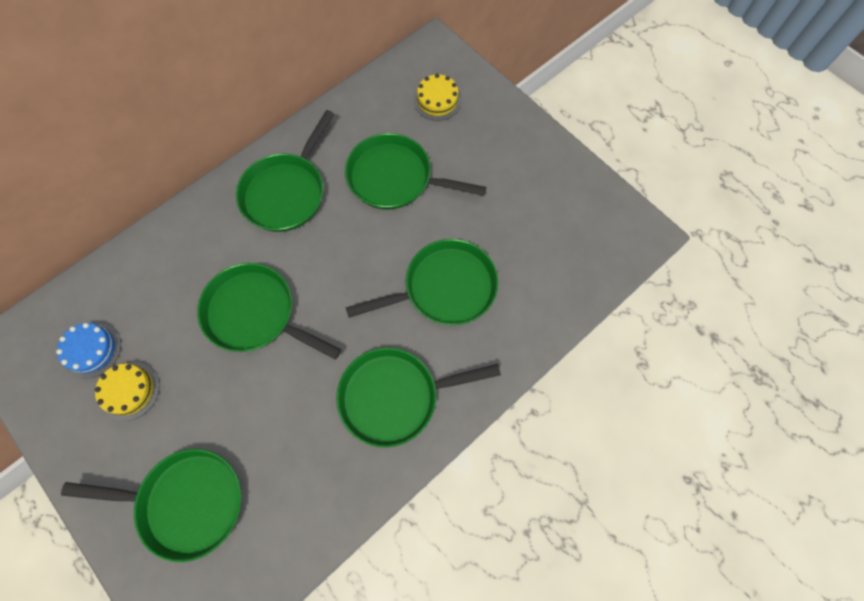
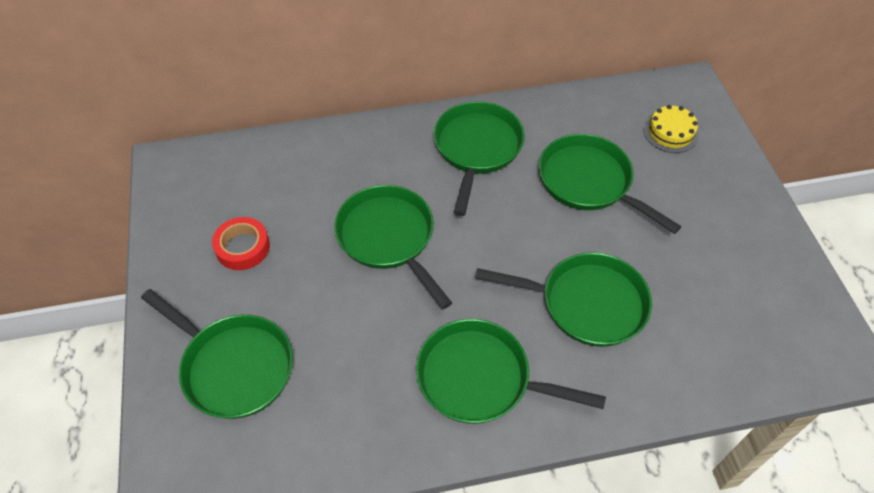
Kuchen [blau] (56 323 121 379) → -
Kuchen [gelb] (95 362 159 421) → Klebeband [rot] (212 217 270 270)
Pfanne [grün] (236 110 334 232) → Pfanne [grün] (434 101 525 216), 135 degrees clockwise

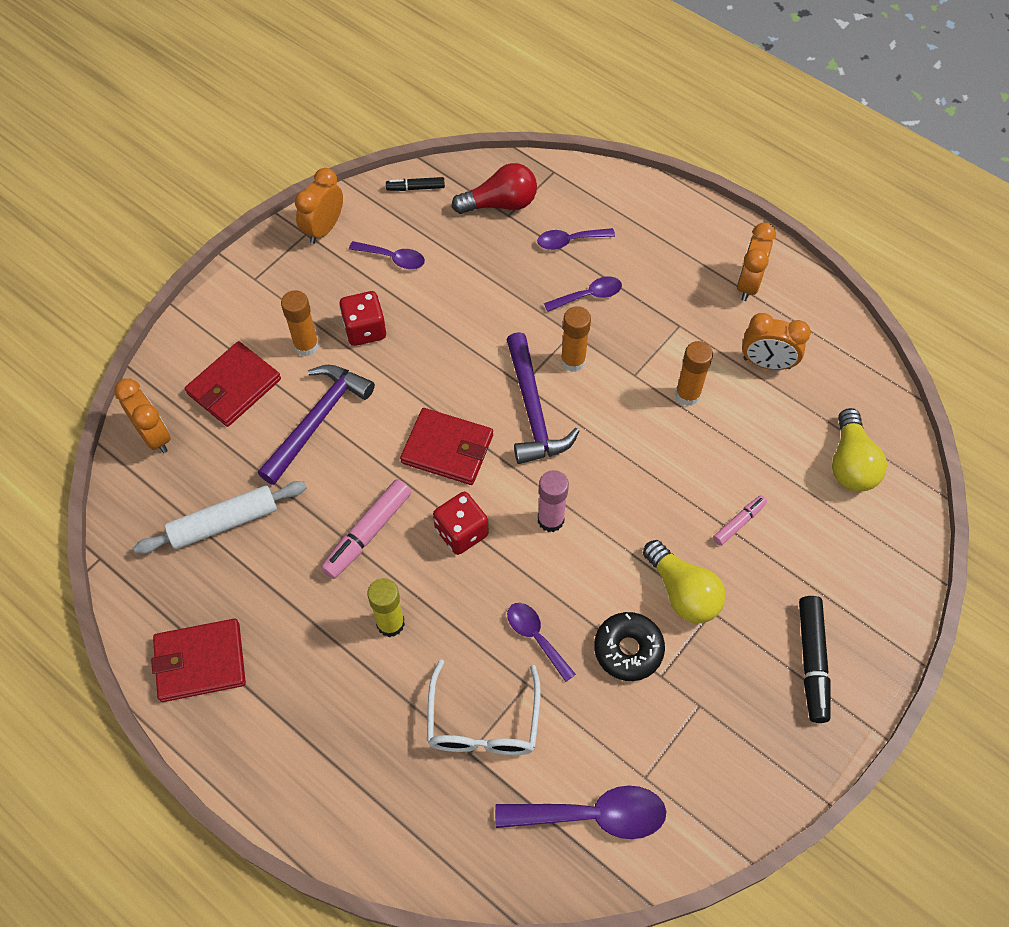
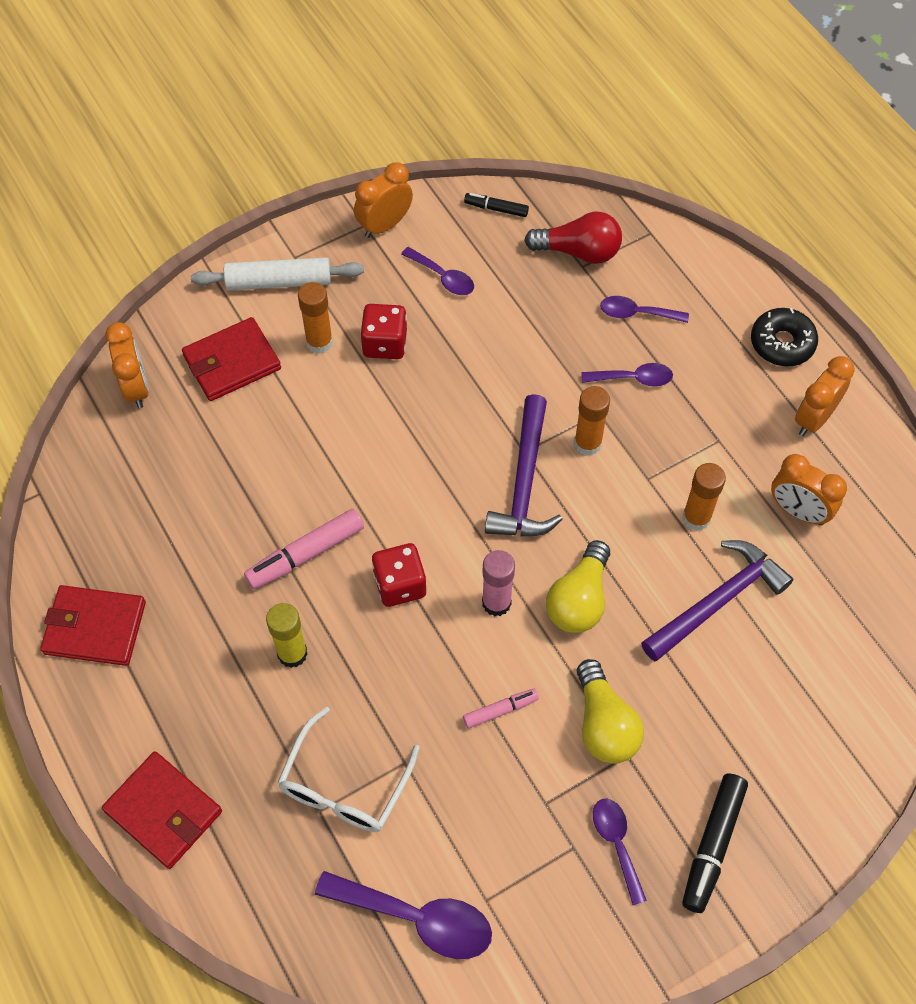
Nudelholz [weiß] (133 481 307 554) → Nudelholz [weiß] (191 257 364 290), shifted
Hammer [lila] (258 365 375 485) → Hammer [lila] (641 540 794 661), shifted
Geldbörse [rot] (400 408 493 485) → Geldbörse [rot] (102 751 222 869), shifted
Löffel [lila] (507 603 576 682) → Löffel [lila] (593 799 647 905), shifted
Donut [schwarz] (594 612 665 681) → Donut [schwarz] (751 308 818 366), shifted
Filzstift [rosa] (713 495 767 546) → Filzstift [rosa] (463 689 539 729), shifted
Glühbirne [gelb] (832 408 887 492) → Glühbirne [gelb] (546 540 610 633), shifted

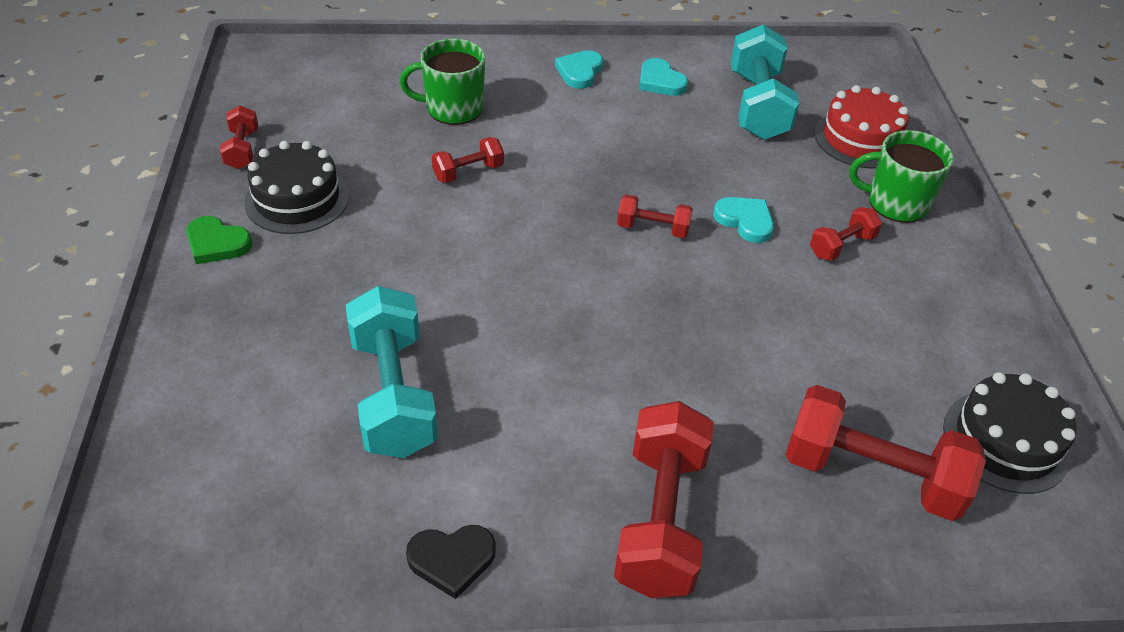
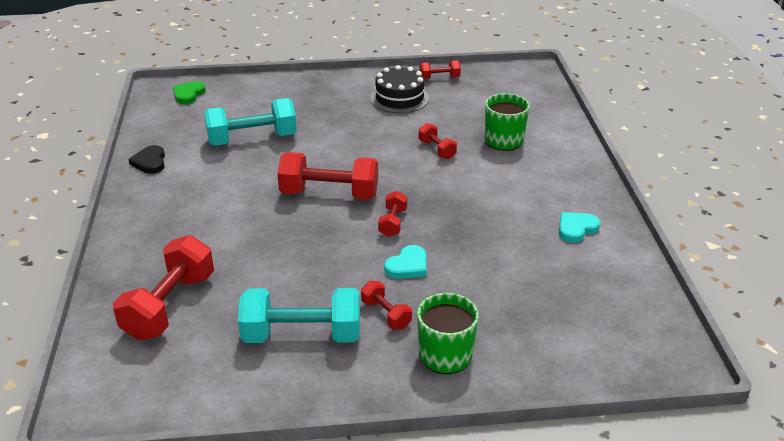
Herz [grün] (186 216 252 264) → Herz [grün] (173 81 206 104), shifted
Herz [türkis] (555 50 603 89) → -
Hantel [rot] (614 401 714 598) → Hantel [rot] (277 152 378 200), shifted
Hantel [türkis] (731 25 799 140) → Hantel [türkis] (238 288 360 343), shifted
Kuchen [rot] (814 85 909 169) → -
Kuchen [schwarz] (943 372 1076 494) → -

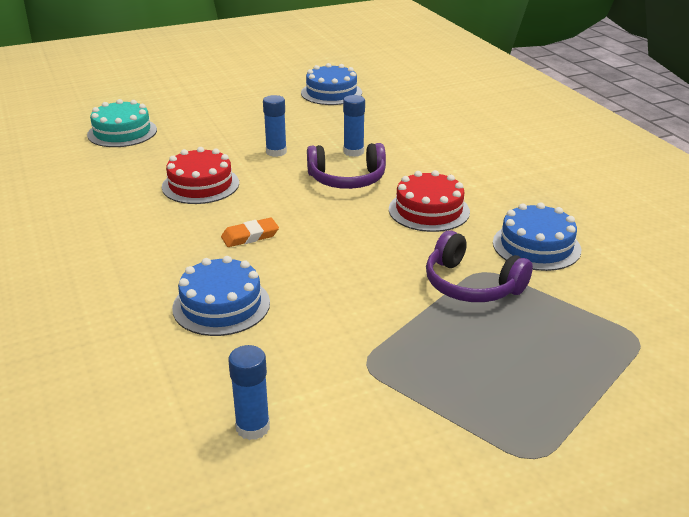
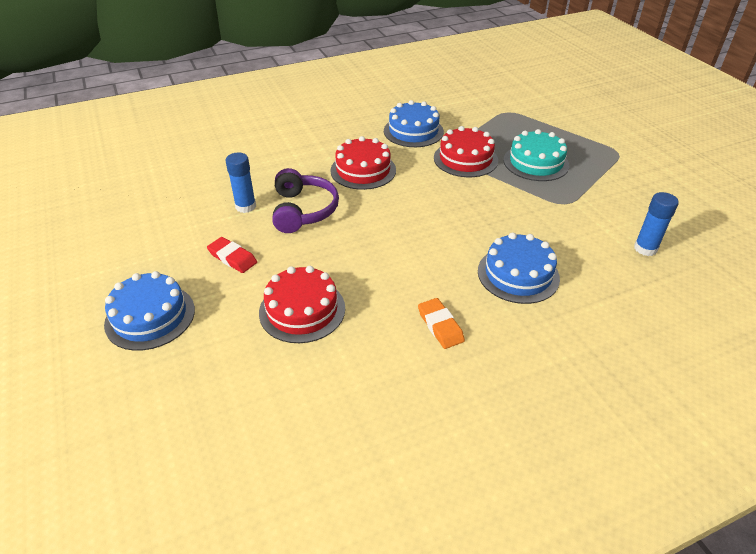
Kuchen [türkis] (87 99 157 147) → Kuchen [türkis] (503 129 569 181), shifted
Radiergummi [orange] (221 218 279 247) → Radiergummi [orange] (418 298 465 349), shifted
Klebestift [blau] (263 95 287 157) → Radiergummi [rot] (207 237 257 273)
Kuchen [blau] (301 63 362 105) → Kuchen [blau] (104 271 195 351), shifted
Kopfhörer [lila] (426 230 533 302) → Kuchen [rot] (434 126 498 177)

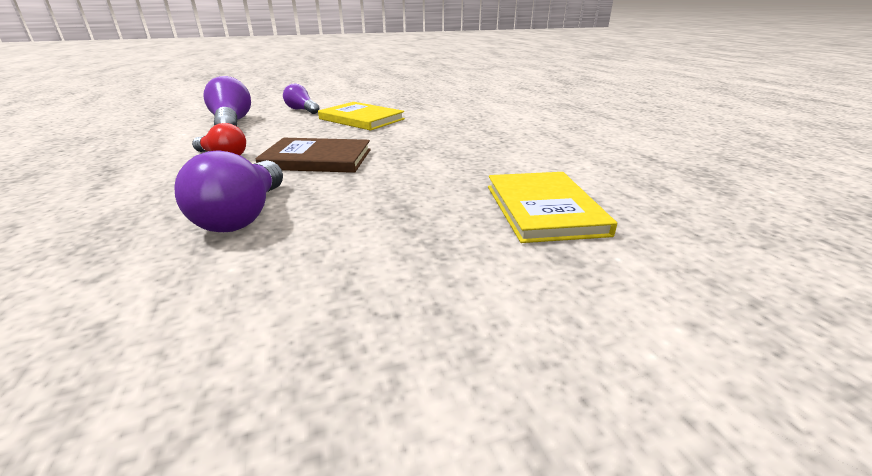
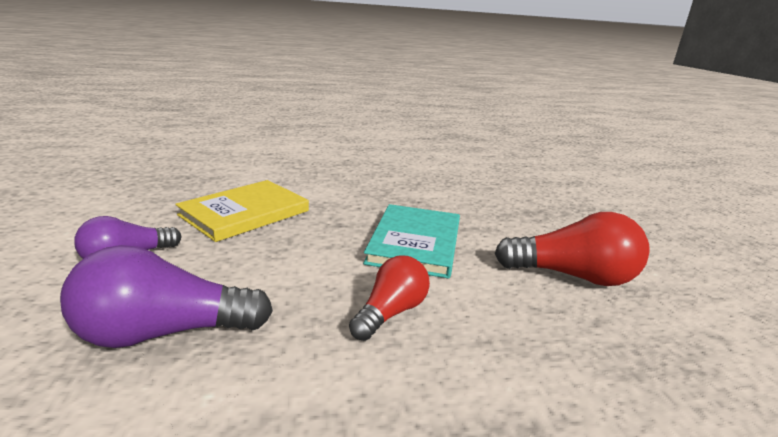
Glühbirne [lila] (175 150 283 232) → Glühbirne [rot] (495 212 650 286)
Buch [braun] (255 138 371 173) → Buch [türkis] (363 204 460 278)
Buch [gelb] (488 172 617 243) → -

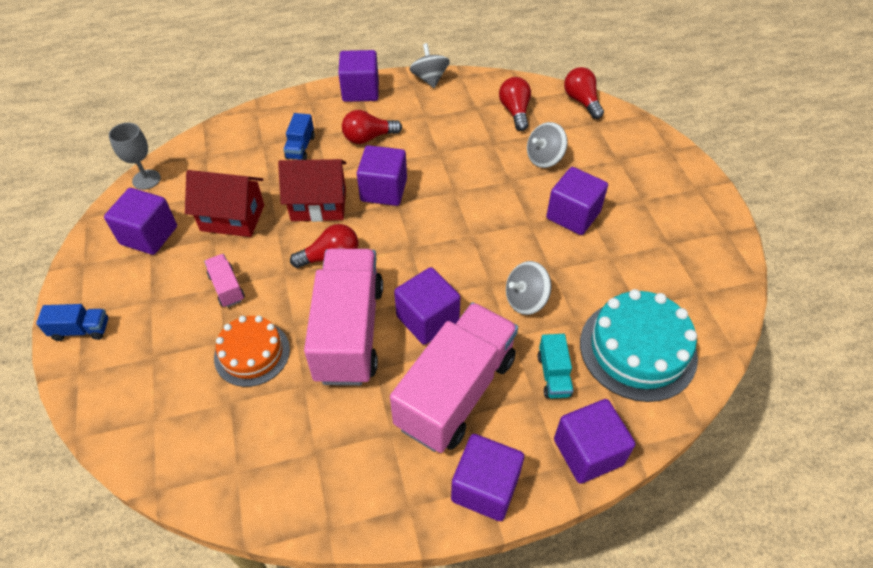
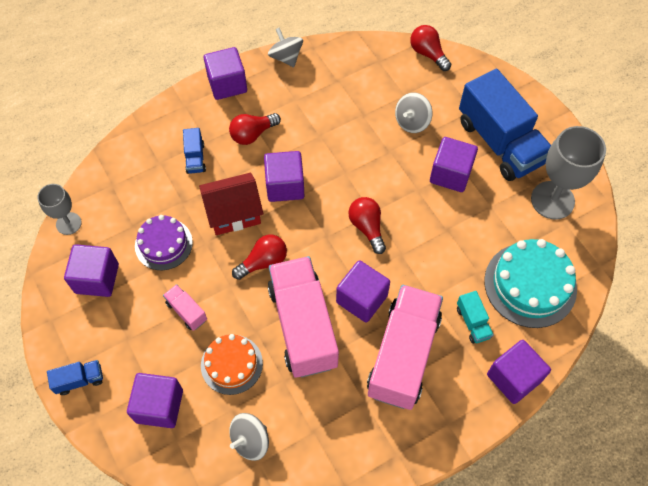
Haus [rot] (185 170 264 237) → Kuchen [lila] (135 215 193 270)
Kubus [lila] (451 434 524 521) → Kubus [lila] (127 373 183 428), shifted
Glühbirne [rot] (499 77 531 131) → Glühbirne [rot] (349 197 386 254), shifted
Kreisel [grau] (506 261 552 315) → Kreisel [grau] (229 413 269 461), shifted
- → Lastwagen [blau] (459 69 551 181)
- → Kelch [grau] (531 126 606 220)

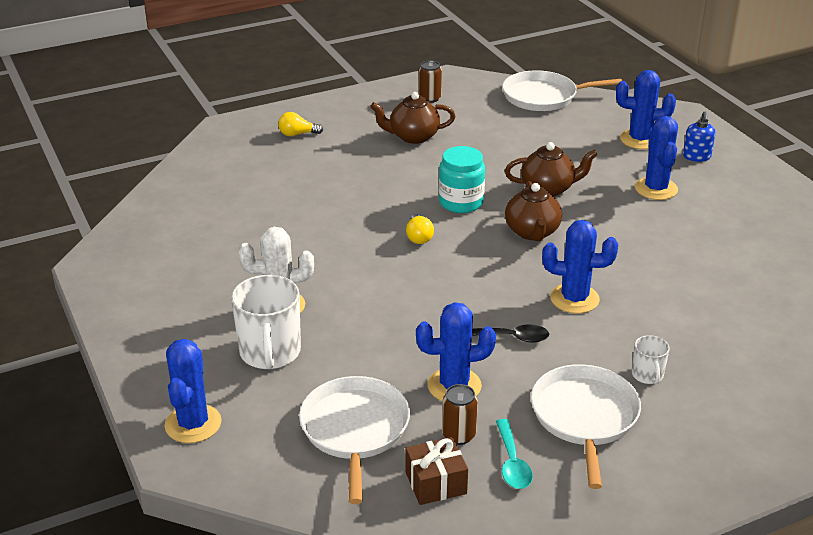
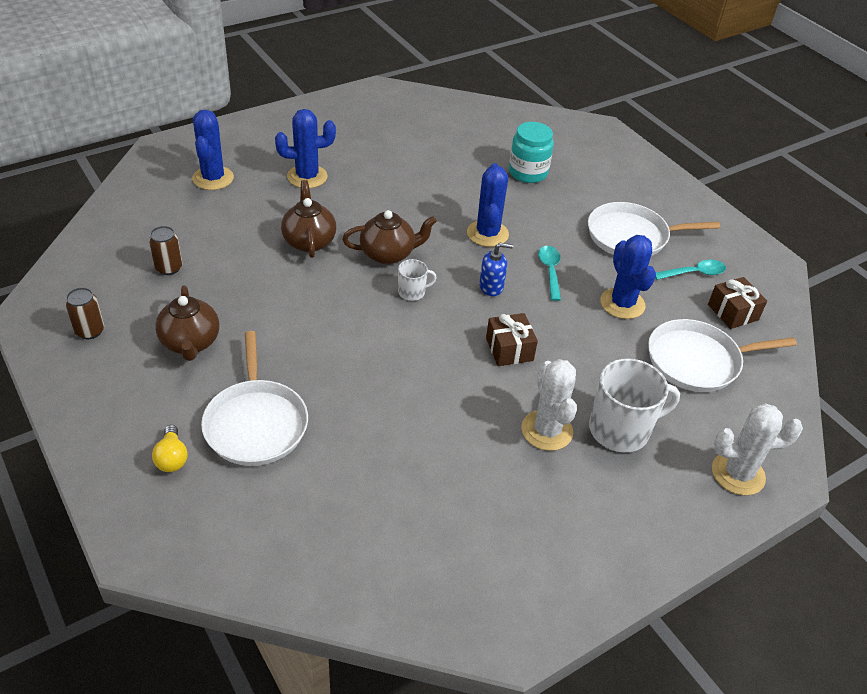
Kaktus [blau] (165 339 221 443) → Kaktus [weiß] (712 403 803 496)
Glühbirne [gelb] (406 214 434 244) → -
Einmachglas [türkis] (439 146 485 213) → Einmachglas [türkis] (509 122 554 183), shifted
Dose [braun] (442 384 478 445) → Dose [braun] (149 226 182 275), shifted
Löffel [schwarz] (472 325 549 342) → Löffel [türkis] (538 246 561 301)
Pfanne [weiß] (502 70 622 111) → Pfanne [weiß] (201 331 308 466), shifted
Tasse [weiß] (632 335 670 384) → Tasse [weiß] (398 259 437 301), shifted
Seifenspender [blau] (683 112 715 162) → Seifenspender [blau] (479 243 513 296), shifted
- → Geschenk [braun] (486 313 538 366)

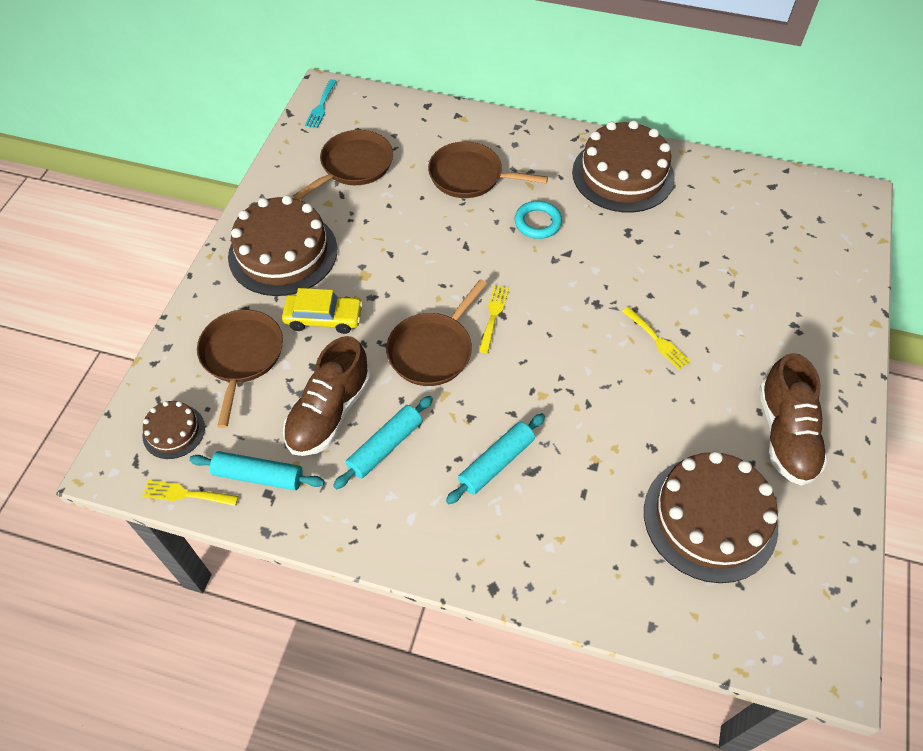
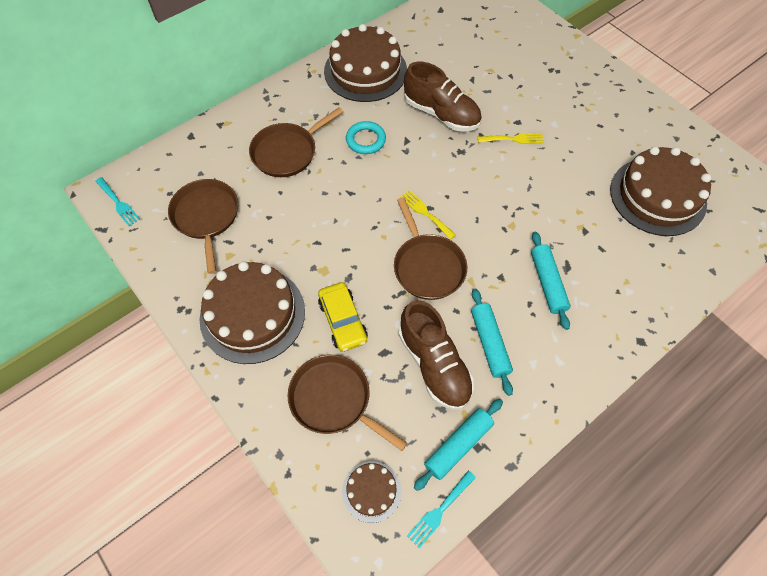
Gabel [gelb] (142 480 239 506) → Gabel [türkis] (407 471 476 548)
Auto [gelb] (282 288 363 334) → Auto [gelb] (318 282 368 352), 120 degrees clockwise
Schuh [braun] (759 353 828 486) → Schuh [braun] (404 62 482 132), shifted

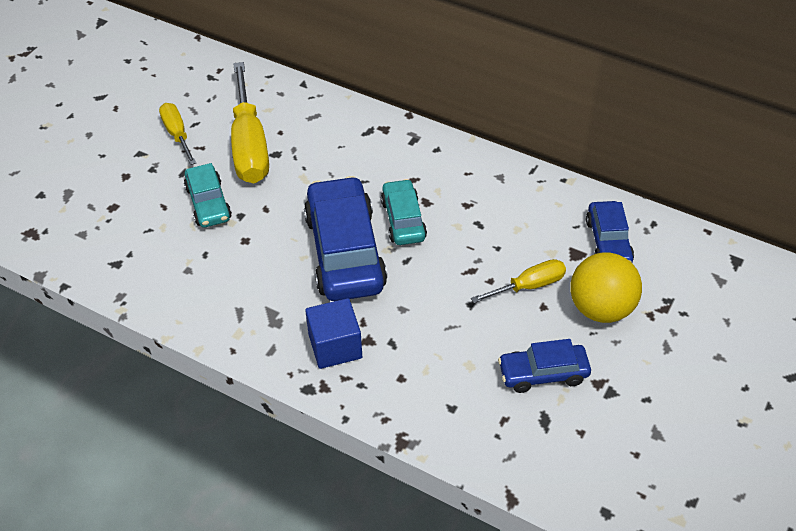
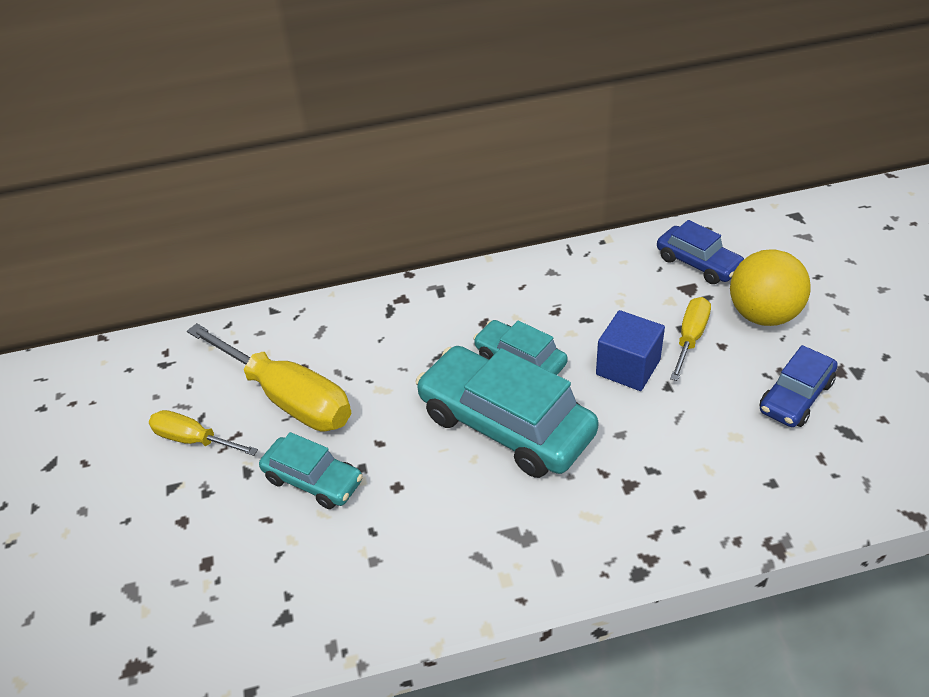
Auto [blau] (304 176 387 301) → Auto [türkis] (416 346 599 478)
Kubus [blau] (305 298 362 369) → Kubus [blau] (596 310 665 391), shifted

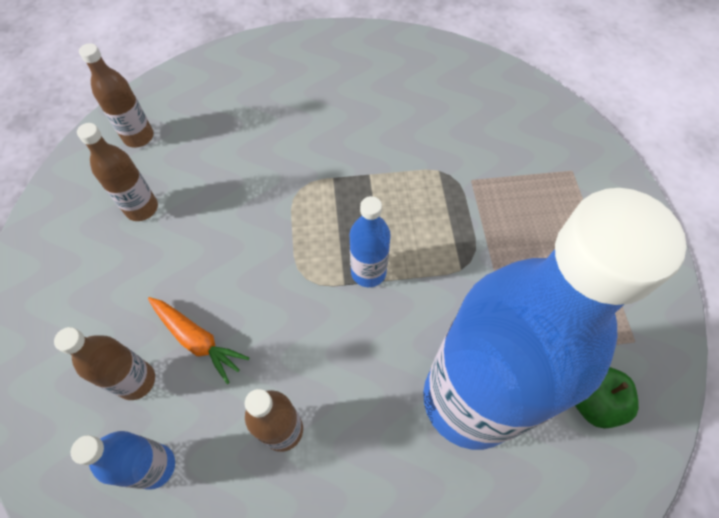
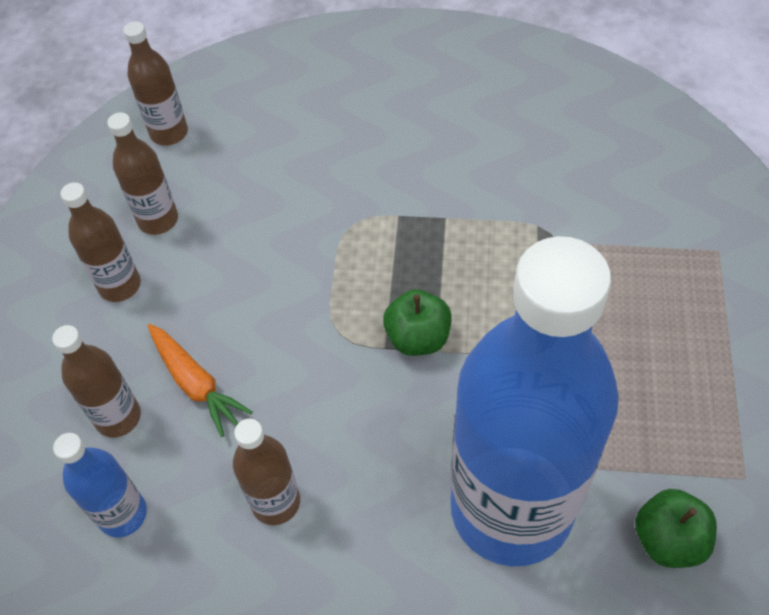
Flasche [blau] (350 196 391 287) → Apfel [grün] (383 289 452 356)
- → Flasche [braun] (61 182 141 302)

